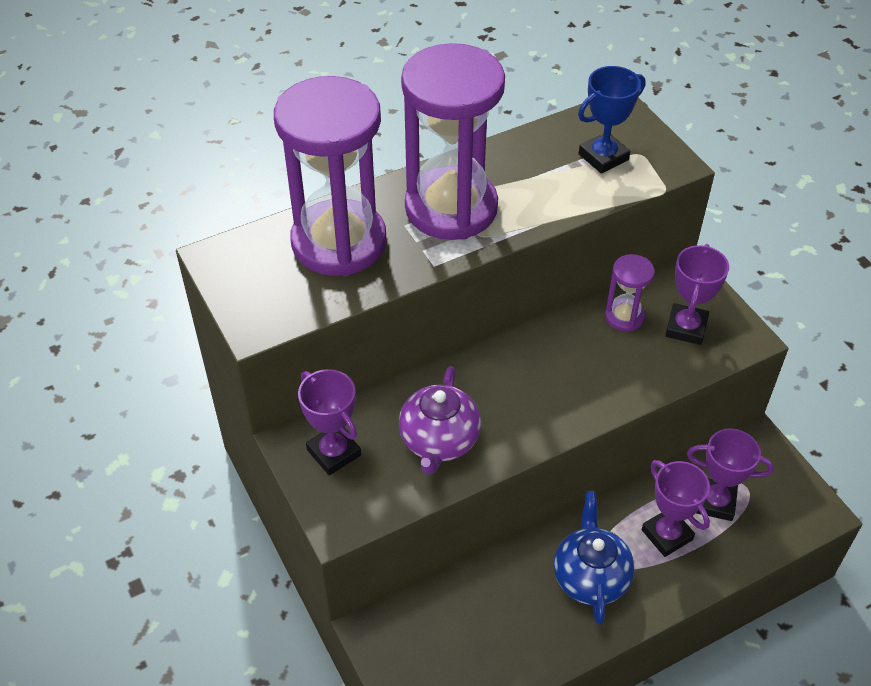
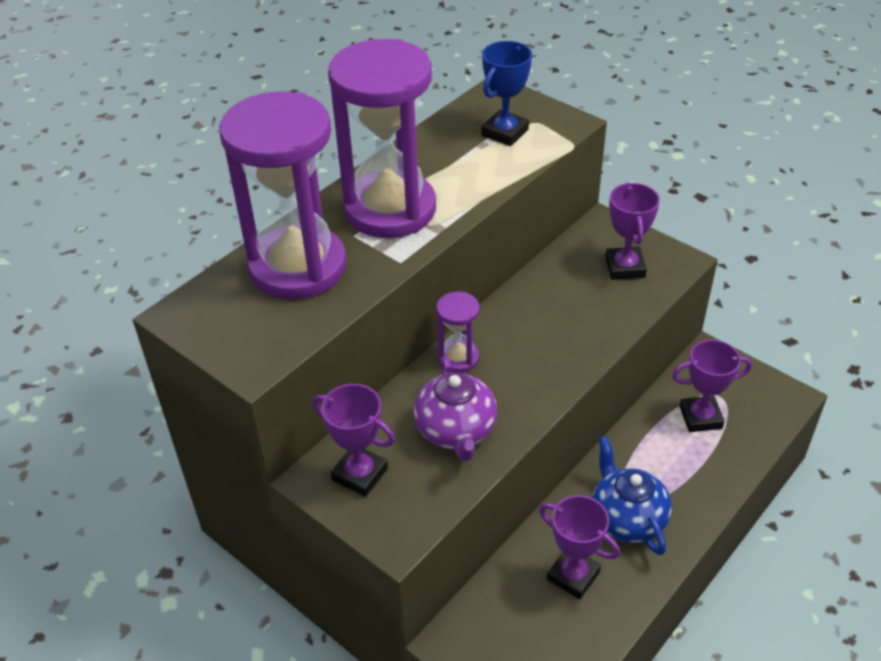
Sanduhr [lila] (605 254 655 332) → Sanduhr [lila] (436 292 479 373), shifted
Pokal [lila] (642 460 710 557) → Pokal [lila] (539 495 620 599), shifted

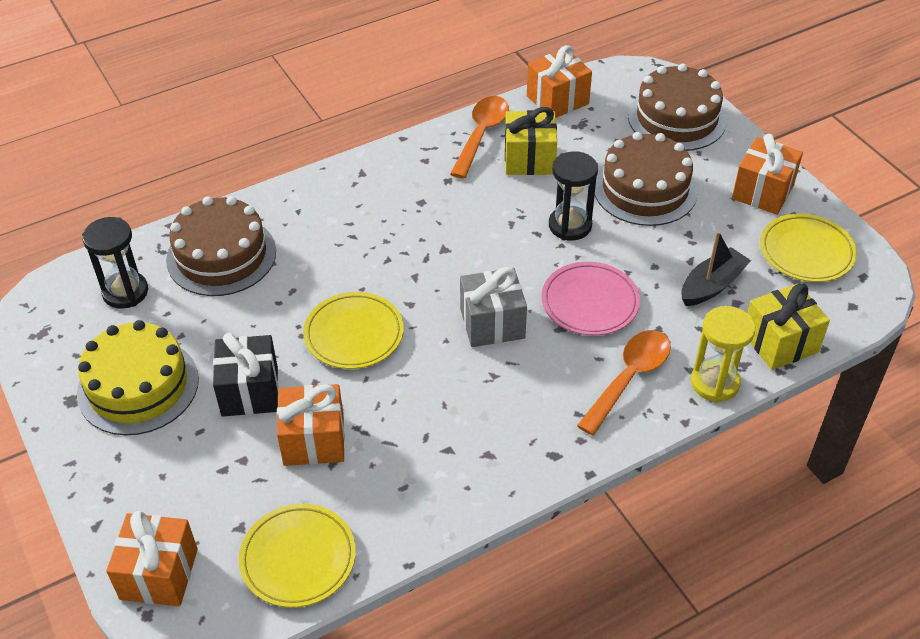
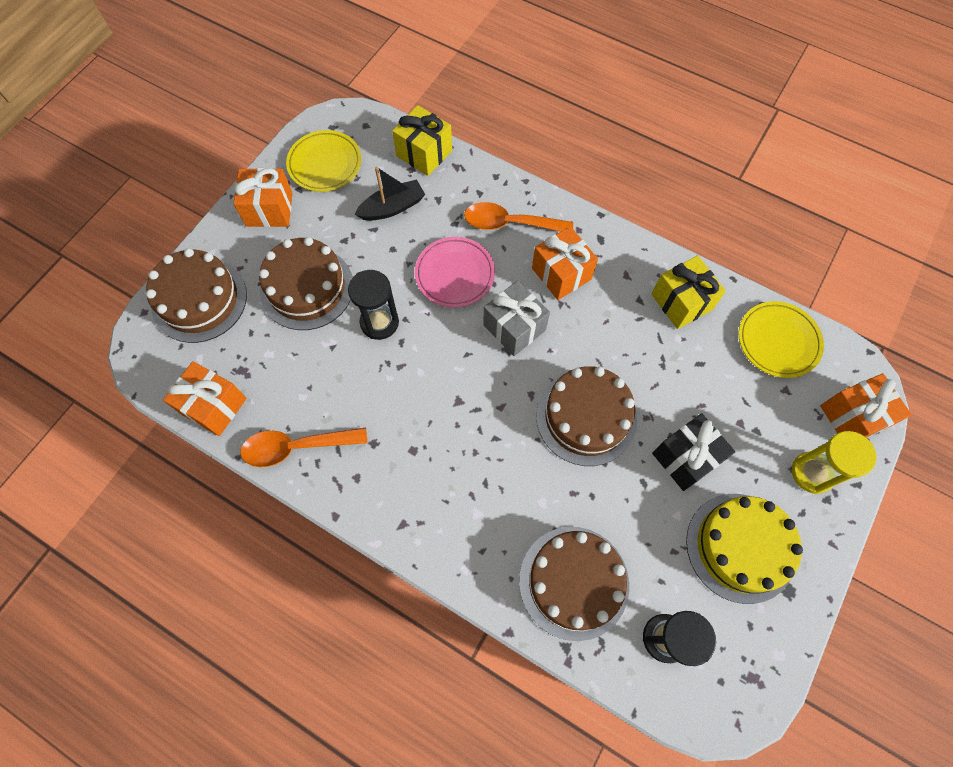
Geschenk [orange] (277 384 345 466) → Geschenk [orange] (532 226 598 300), shifted
Teller [gelb] (303 292 404 369) → Kuchen [braun] (536 366 637 466)
Geschenk [gelb] (505 107 557 175) → Geschenk [gelb] (651 256 726 329), shifted
Boot [schwarz] (681 231 751 306) → Boot [schwarz] (355 167 425 221), 135 degrees clockwise
Sanduhr [gelb] (691 306 755 403) → Sanduhr [gelb] (792 431 876 494), shifted

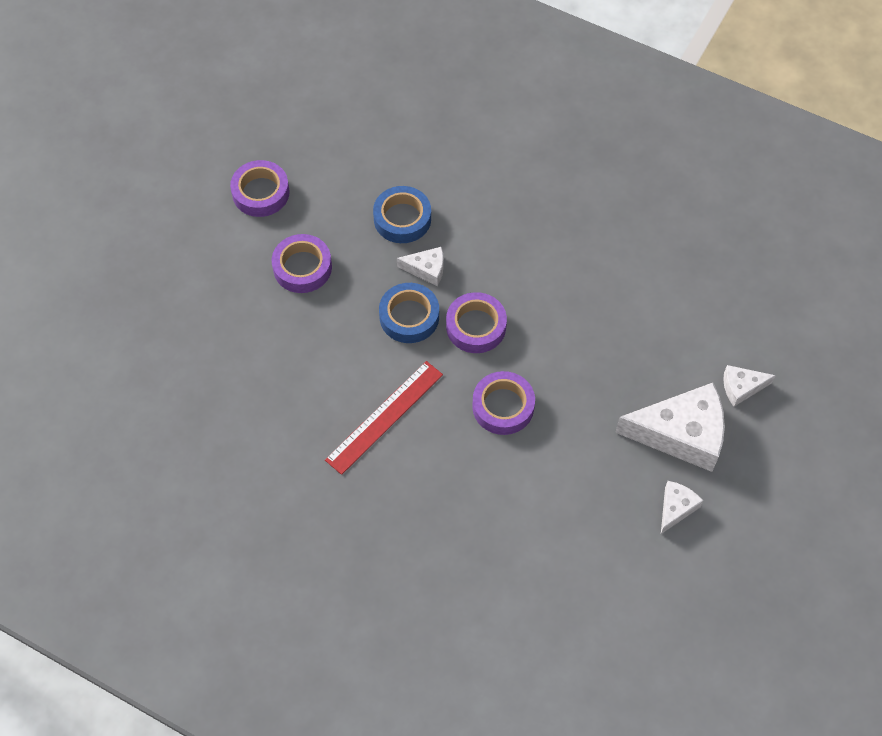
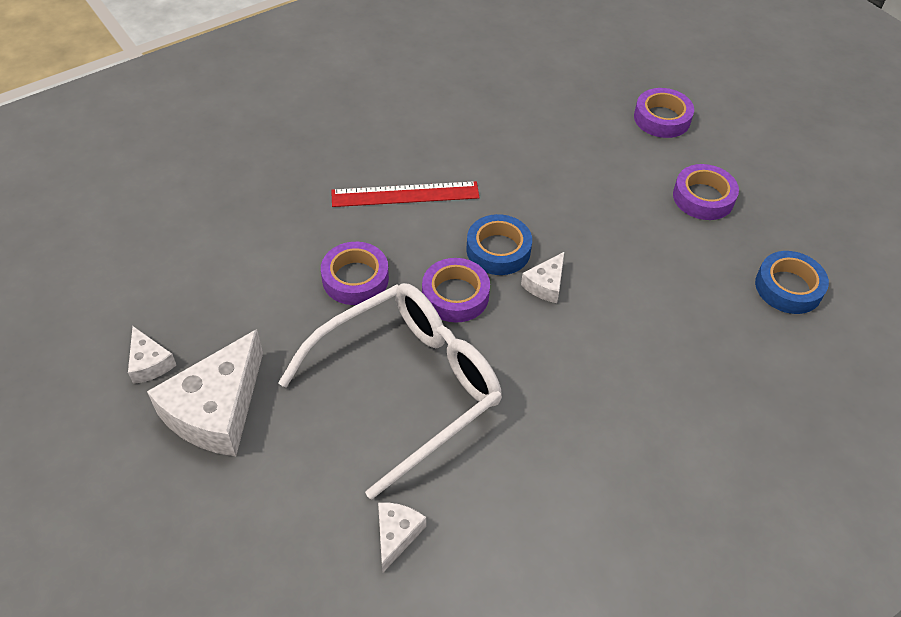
Klebeband [lila] (272 234 332 293) → Klebeband [lila] (634 88 694 138), shifted
Lineal [rot] (325 361 443 475) → Lineal [rot] (331 181 480 207), 75 degrees counterclockwise
Klebeband [blau] (373 186 431 243) → Klebeband [blau] (755 251 829 314), shifted
Käse [weiß] (723 365 776 406) → Käse [weiß] (378 502 426 572), shifted
- → Brille [weiß] (278 283 502 500)

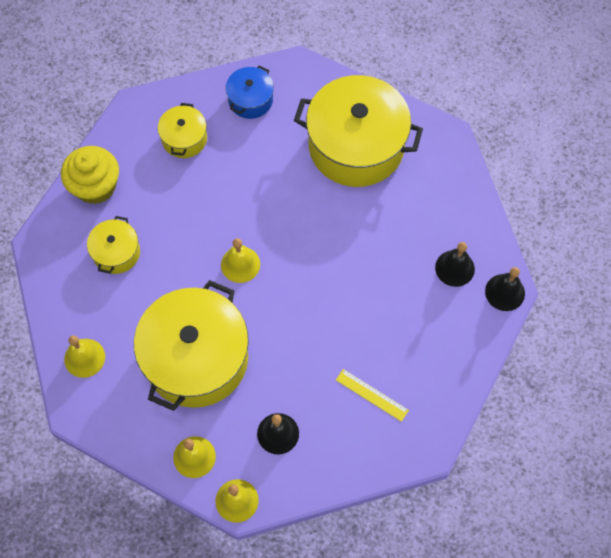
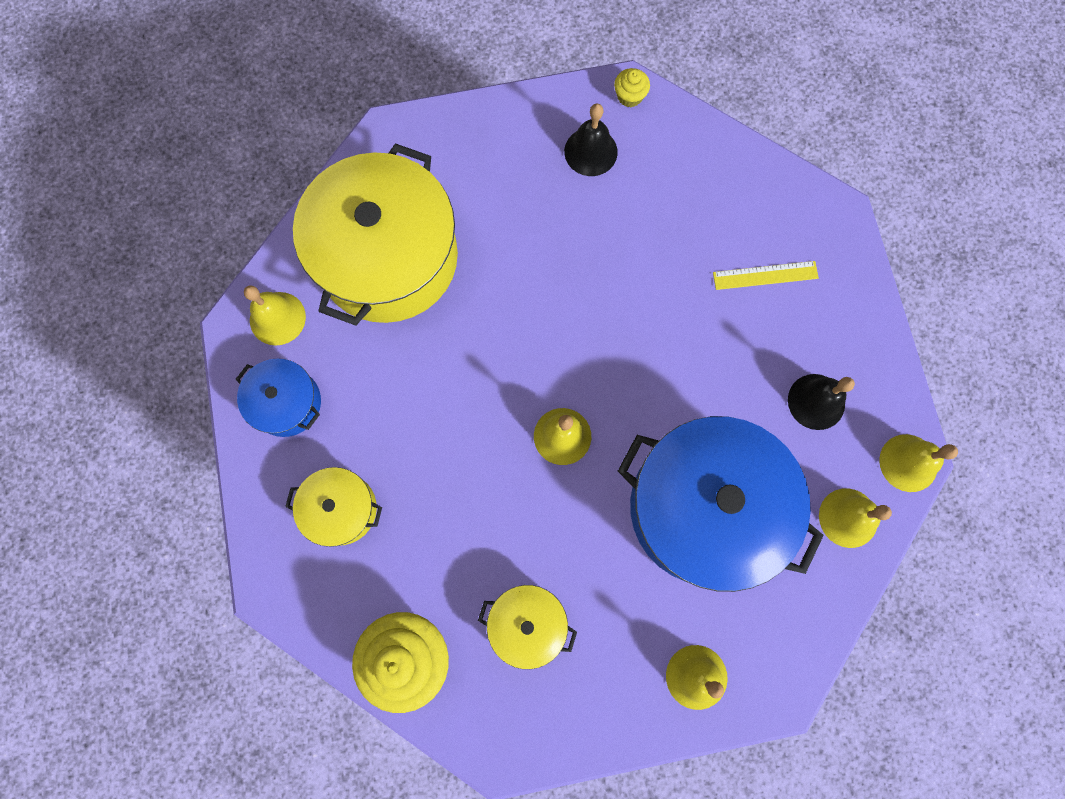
Kochtopf [gelb] (134 280 249 411) → Kochtopf [blau] (618 416 824 592)
Lineal [gelb] (336 369 409 422) → Lineal [gelb] (713 261 819 290), 45 degrees clockwise
Glocke [schwarz] (485 267 525 311) → Muffin [gelb] (614 68 650 107)
- → Glocke [gelb] (244 286 306 346)

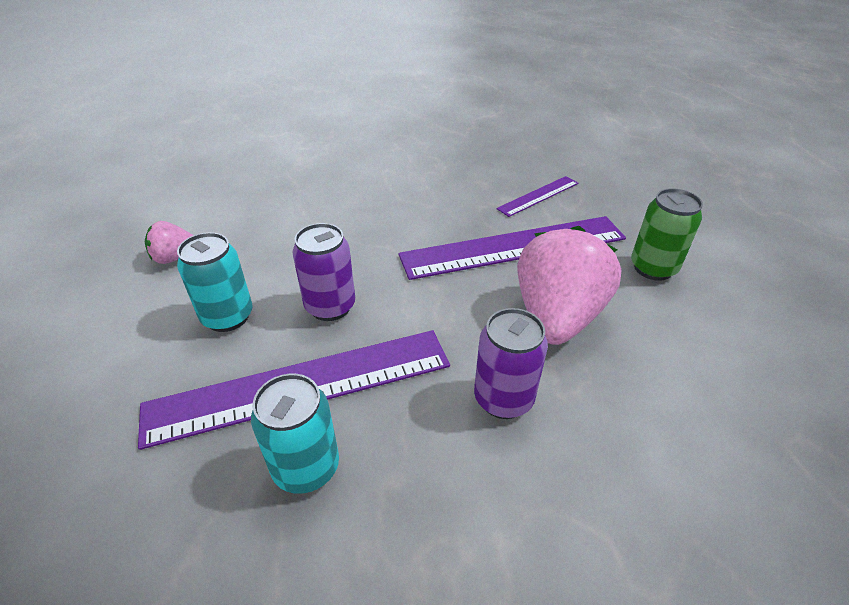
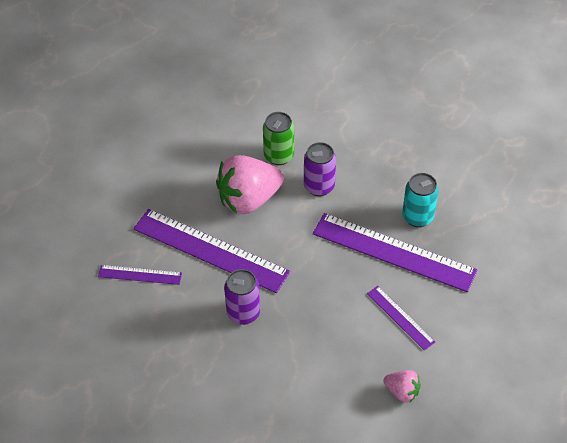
Dose [türkis] (177 232 253 332) → Lineal [lila] (367 286 435 350)
Dose [lila] (293 223 355 321) → Dose [lila] (224 269 260 325), shifted
Dose [grün] (631 188 703 281) → Dose [grün] (263 112 294 165), shifted

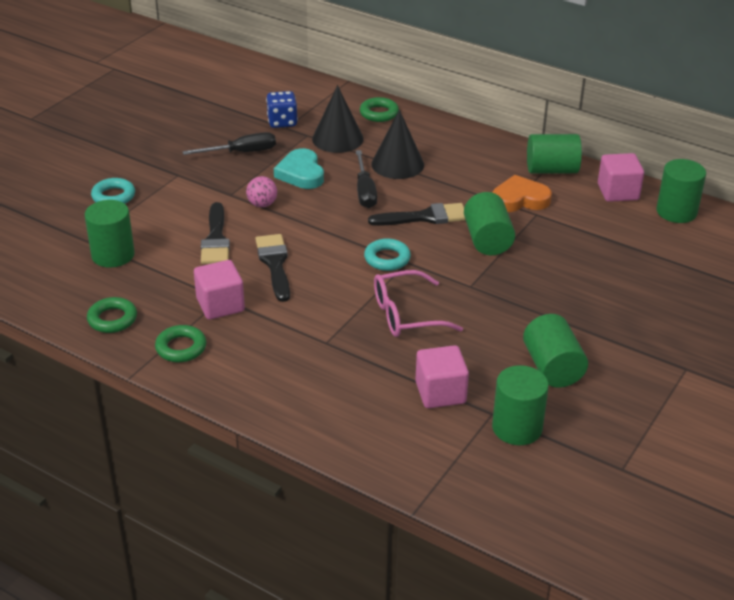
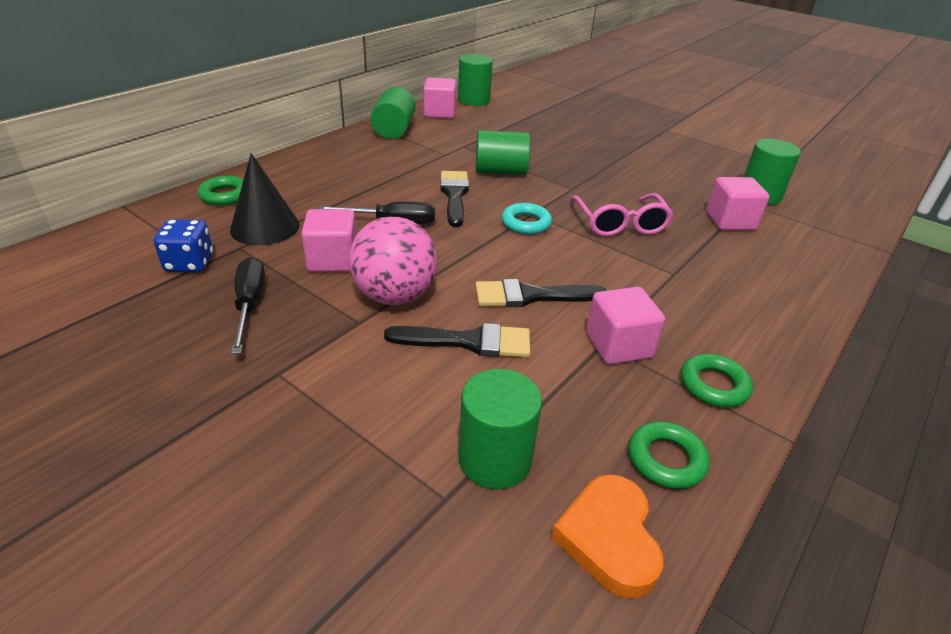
Ring [türkis] (91 178 135 204) → -
Ball [rosa] (246 176 277 207) → Ball [rosa] (349 217 437 305), x1.99
Herz [türkis] (274 148 324 189) → Kubus [rosa] (301 209 357 272)
Kegel [schwarz] (371 110 424 179) → -
Herz [orange] (492 175 552 212) → Herz [orange] (551 474 663 599), shifted
Vollzylinder [grün] (523 314 588 388) → -

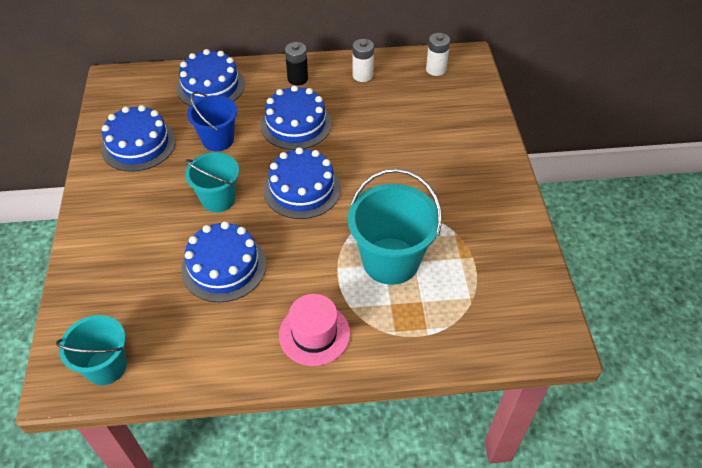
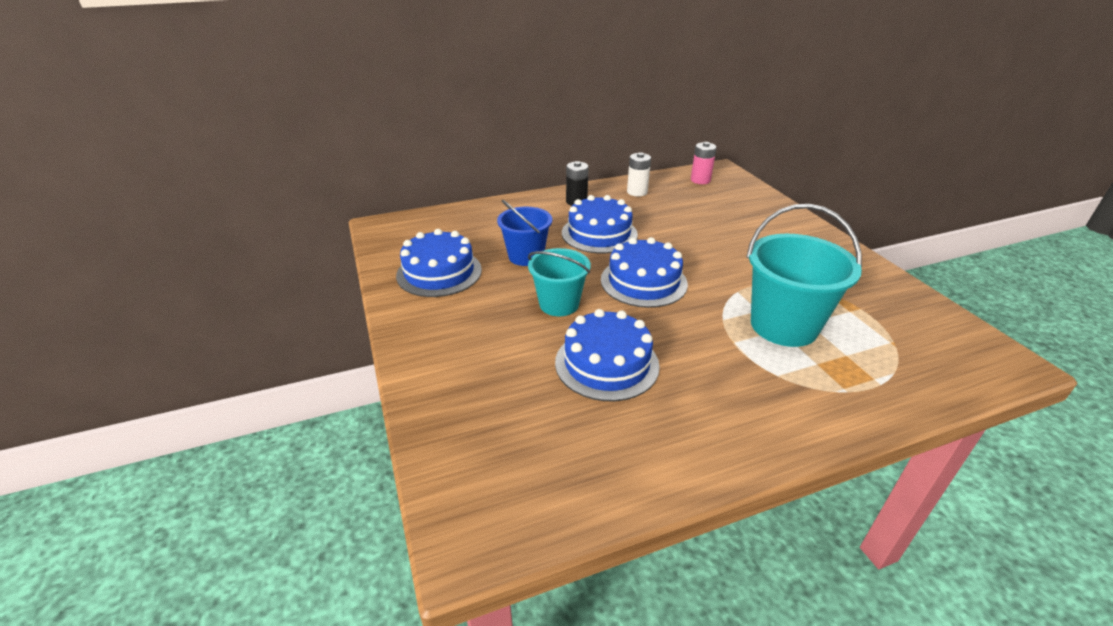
Eimer [türkis] (56 315 127 385) → -
Kuchen [blau] (176 49 245 106) → -
Hut [rosa] (279 294 350 366) → -
Batterie [weiß] (426 33 450 76) → Batterie [rosa] (691 142 717 184)

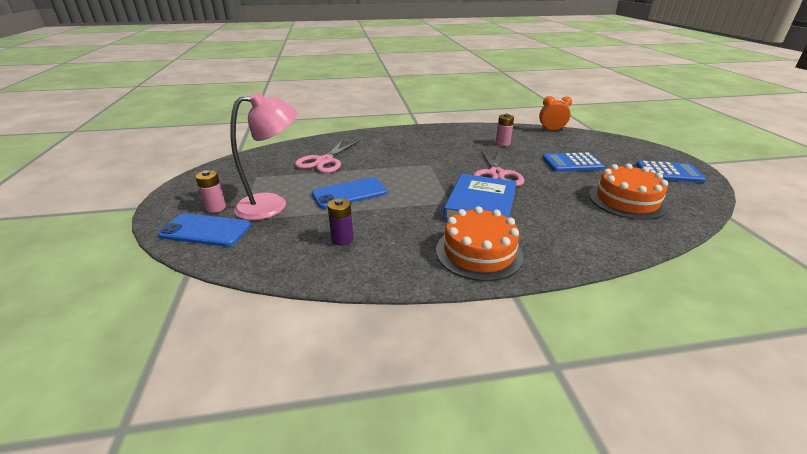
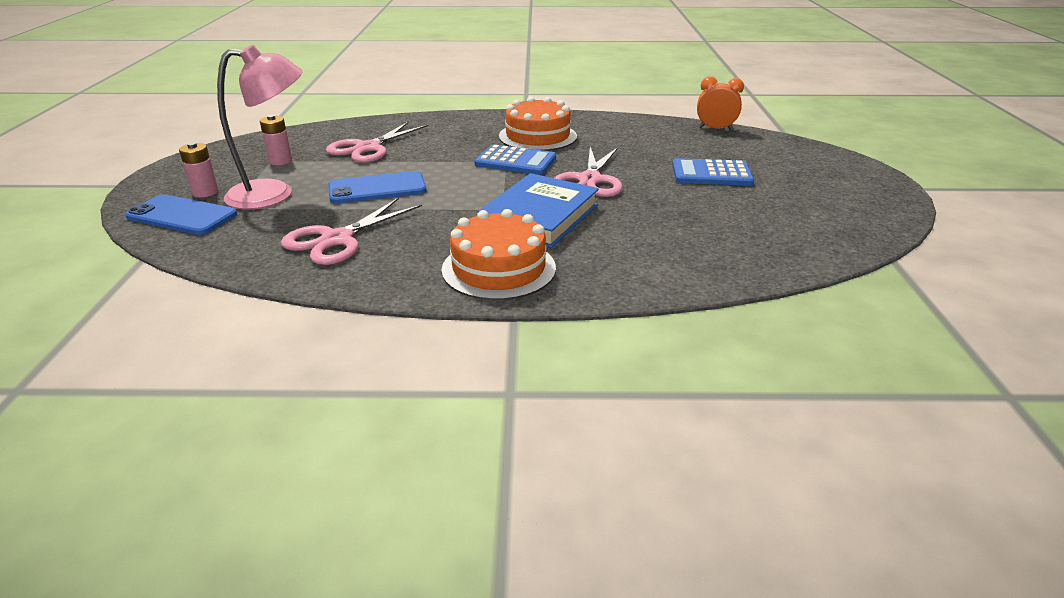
Batterie [lila] (328 198 354 246) → Schere [rosa] (281 198 422 265)
Batterie [rosa] (496 114 514 146) → Batterie [rosa] (260 115 292 165), shifted
Kuchen [orange] (589 163 668 220) → Kuchen [orange] (499 97 577 151), shifted
Taschenrechner [blau] (636 160 706 183) → Taschenrechner [blau] (474 144 556 175), shifted

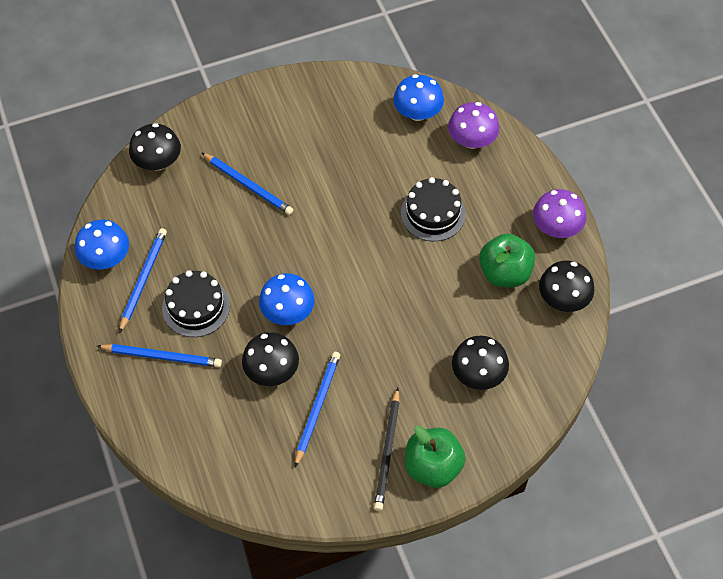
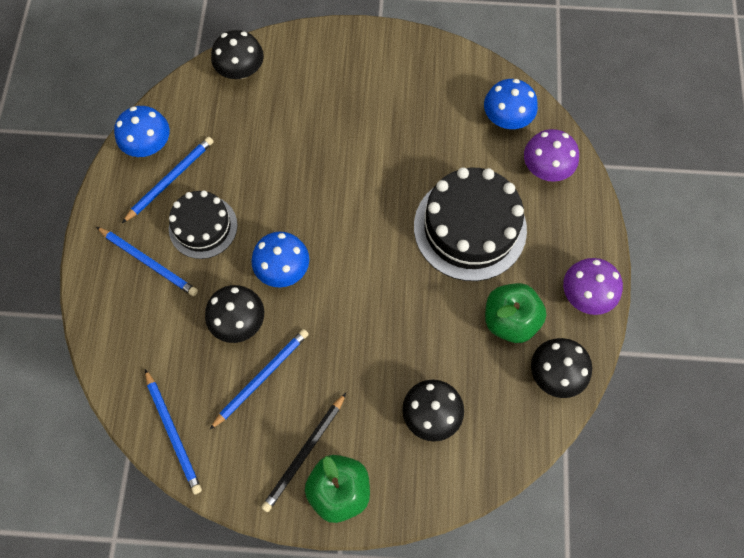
Bleistift [blau] (201 152 293 215) → Bleistift [blau] (145 369 202 495), shifted
Kuchen [schwarz] (401 177 466 241) → Kuchen [schwarz] (414 167 527 281), x1.65

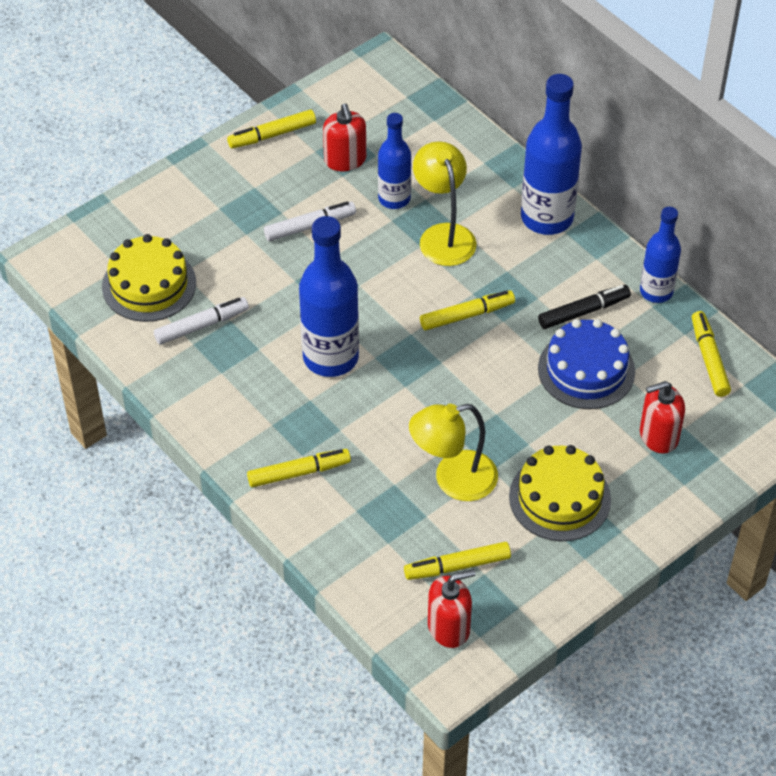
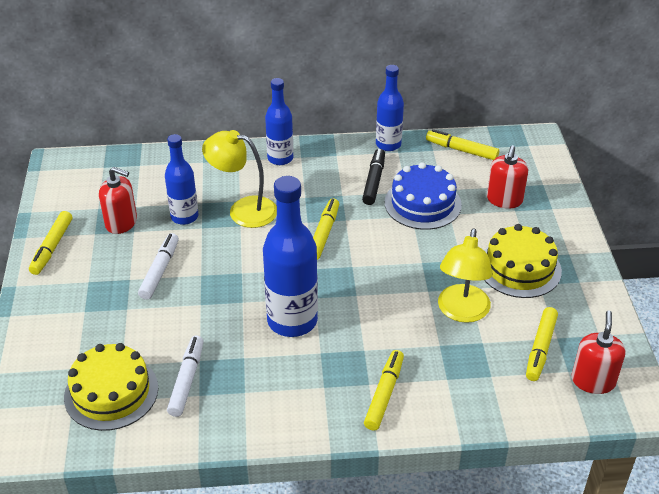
Flasche [blau] (521 74 582 235) → Flasche [blau] (265 78 293 165), x0.61

